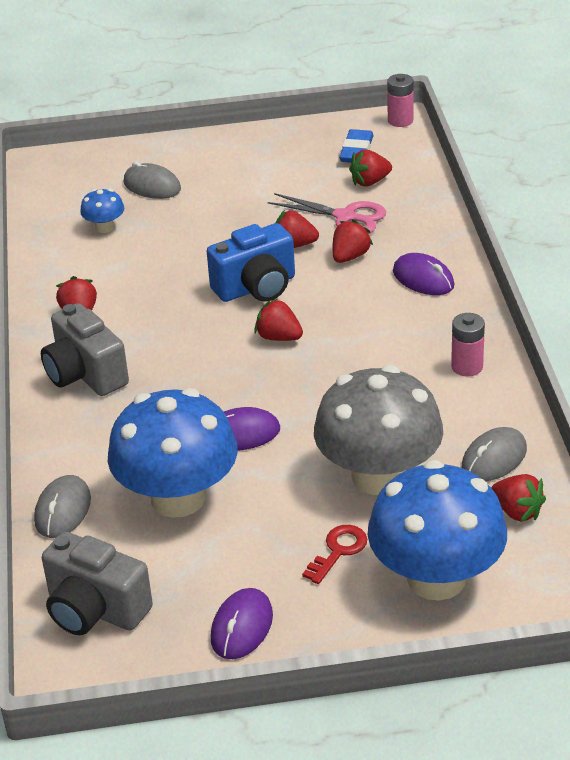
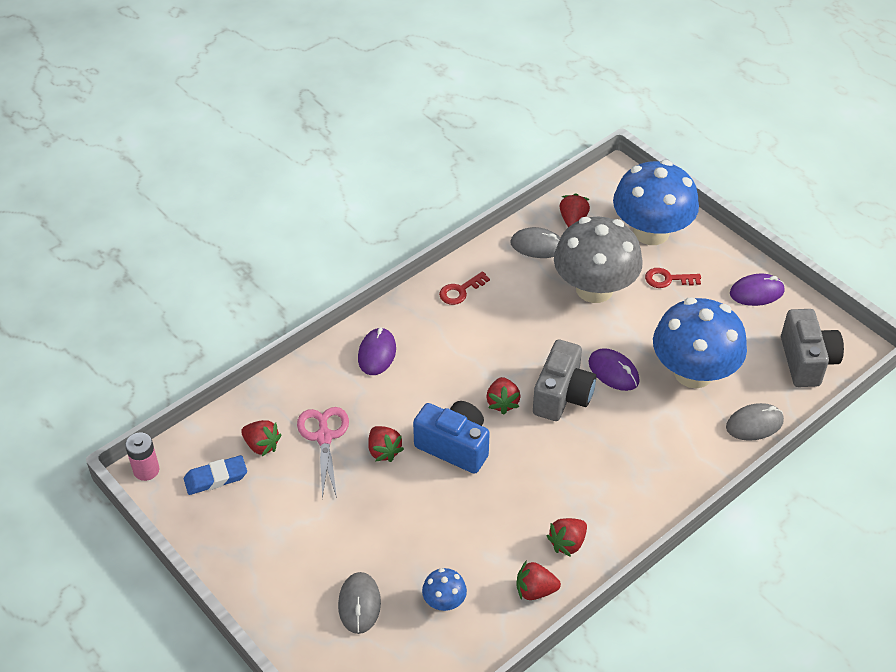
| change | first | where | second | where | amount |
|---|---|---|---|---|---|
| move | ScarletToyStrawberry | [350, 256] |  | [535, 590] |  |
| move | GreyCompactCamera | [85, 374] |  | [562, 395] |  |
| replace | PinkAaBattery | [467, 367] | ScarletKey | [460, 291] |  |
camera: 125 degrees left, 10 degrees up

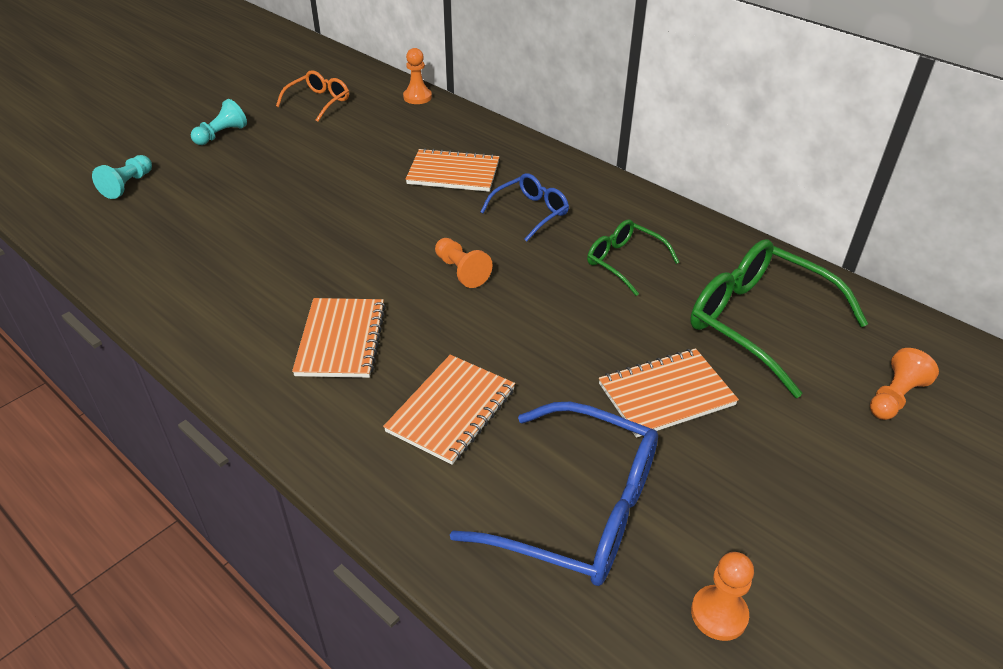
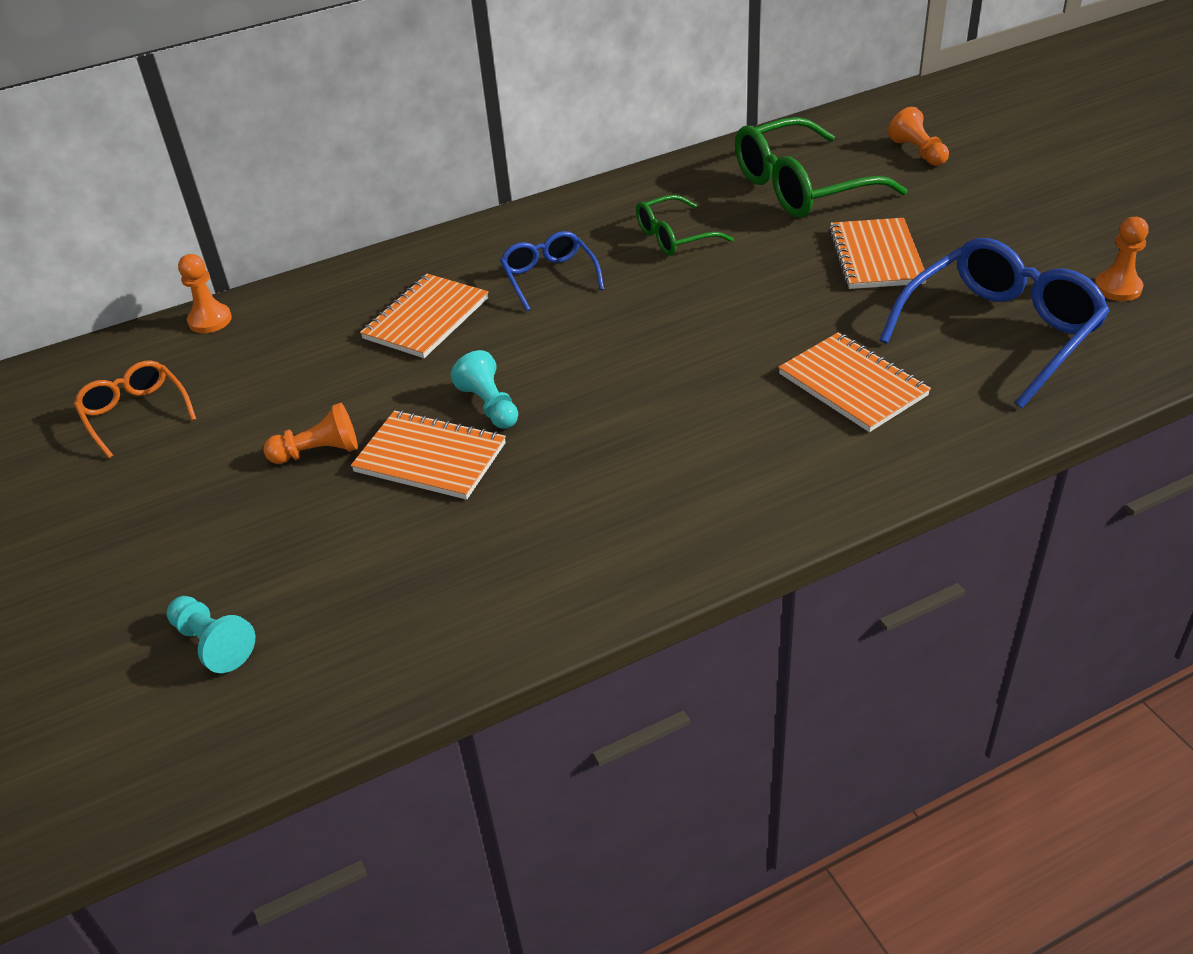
| change | first | where | second | where | amount |
|---|---|---|---|---|---|
| move | TealGamePawn | [221, 135] |  | [489, 405] |  |
| move | OrangeColouredGamePawn | [461, 271] |  | [318, 452] |  |
| move | OrangeColouredNotepad | [341, 340] |  | [430, 458] |  |
camera: 65 degrees left, 0 degrees up

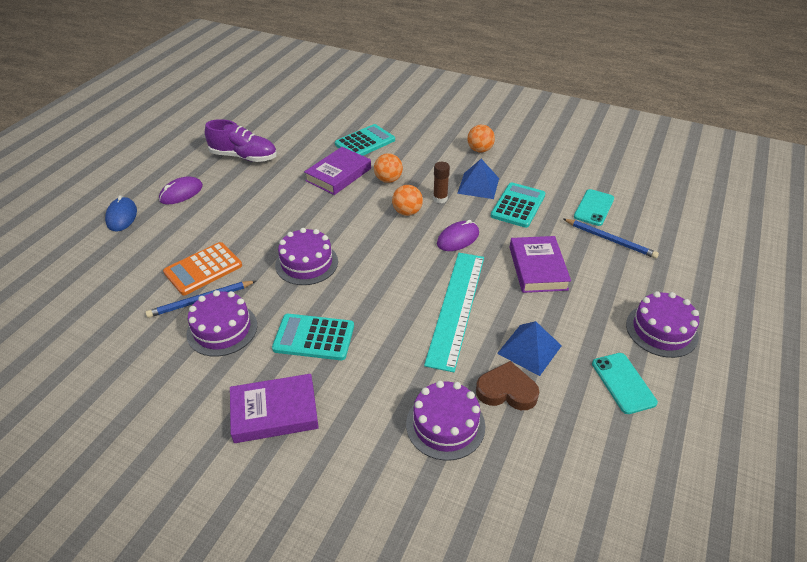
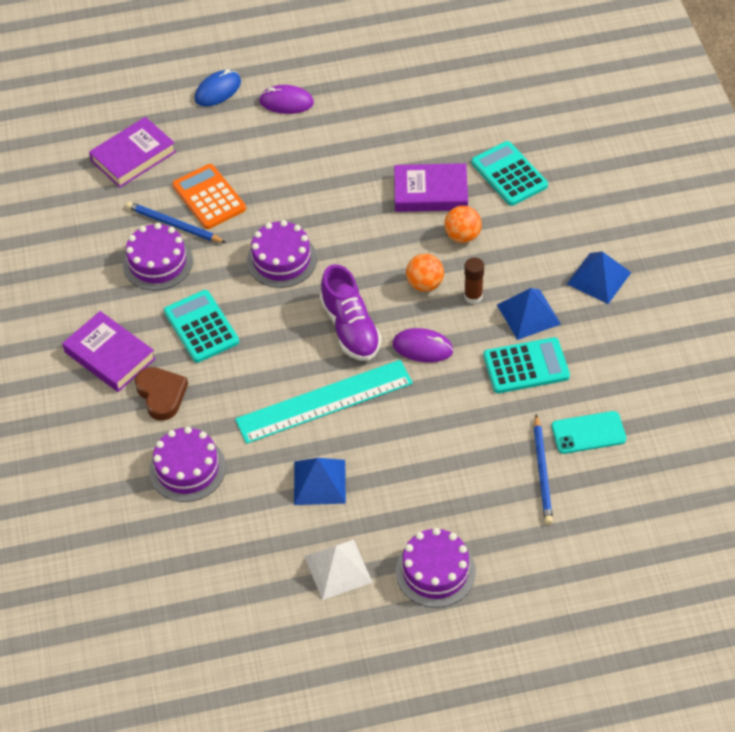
| change | first | where | second | where | amount |
|---|---|---|---|---|---|
| move | RoyalPurpleLaceUpShoe | [244, 157] |  | [350, 328] |  |
| rotate | TealAddingMachine | [365, 142] |  | [509, 174] | 135 degrees counterclockwise |
| replace | OrangeColouredSphere | [479, 150] | CobaltPyramid | [598, 278] |  |
| move | RoyalPurpleHardcover | [538, 268] |  | [133, 156] |  |
| rotate | OrangeColouredAddingMachine | [203, 269] |  | [209, 197] | 45 degrees clockwise |
| replace | TealMobilePhone | [623, 383] | PureWhitePyramid | [338, 569] |  |
| move | RussetHeart | [506, 390] |  | [161, 395] |  |
camera: 55 degrees right, 10 degrees up

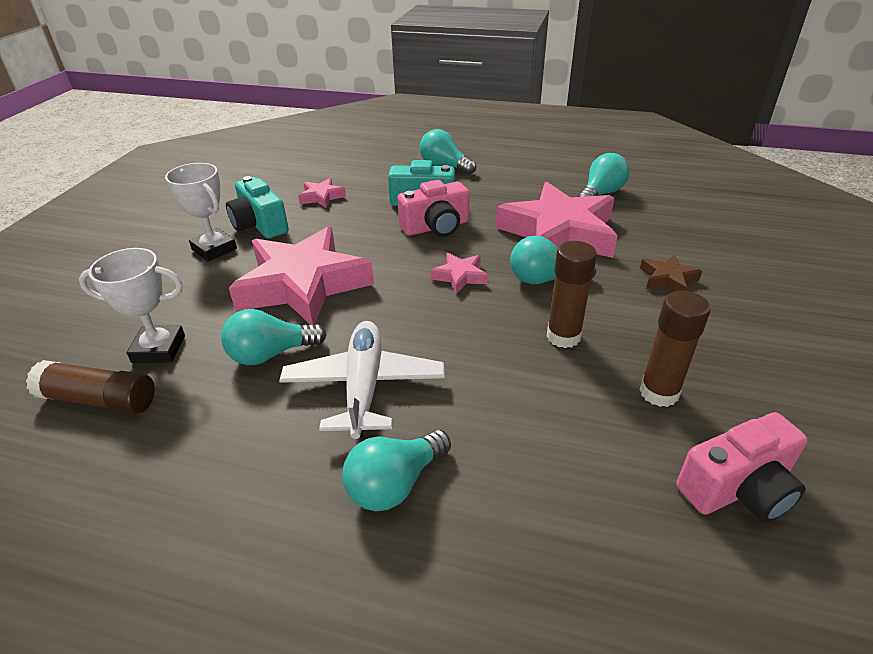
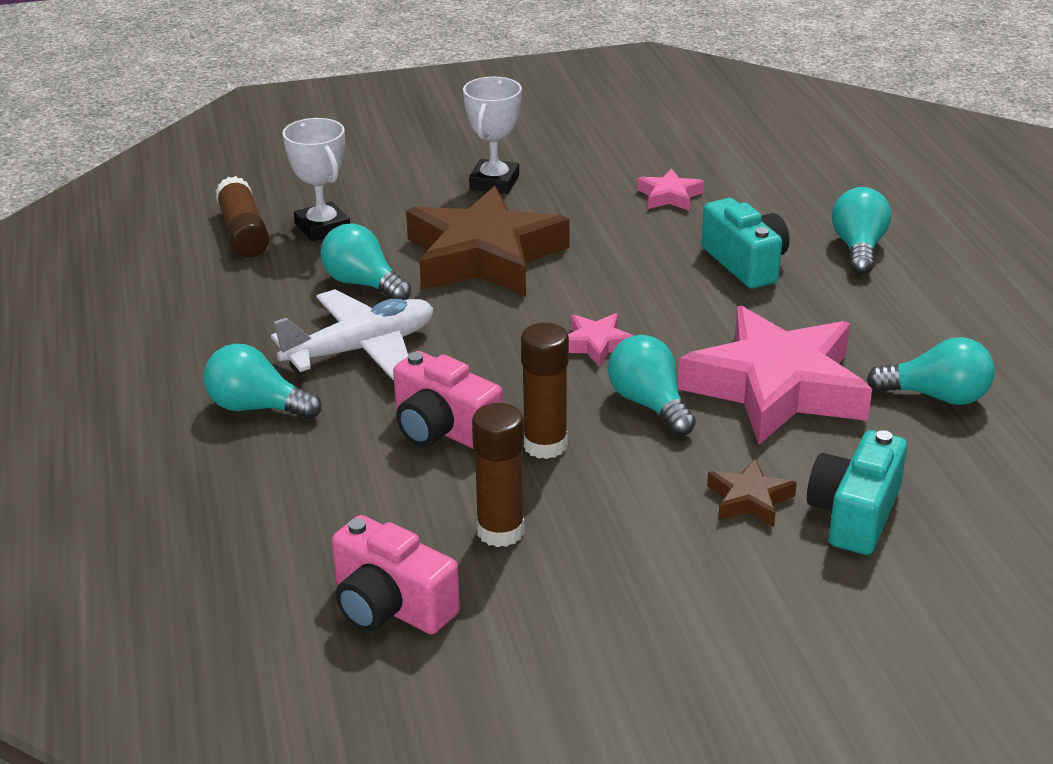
| change | first | where | second | where | amount |
|---|---|---|---|---|---|
| move | TealCompactCamera | [259, 225] |  | [854, 514] |  |
| move | PinkCompactCamera | [436, 227] |  | [443, 429] |  |
| recolor | PinkStarShape | [303, 285] | RussetStarShape | [484, 256] |  |
camera: 60 degrees right, 5 degrees down

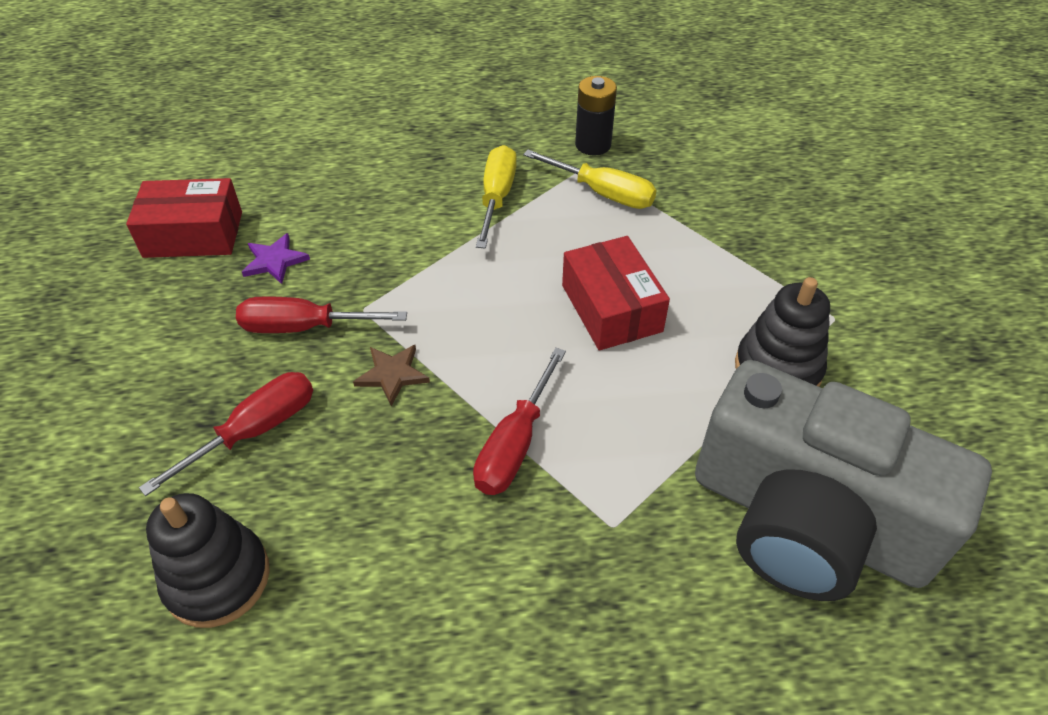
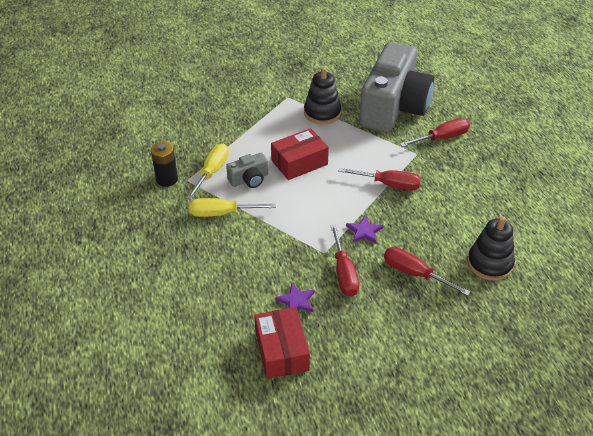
| change | first | where | second | where | amount |
|---|---|---|---|---|---|
| recolor | RussetStarShape | [392, 374] | RoyalPurpleStarShape | [364, 231] |  |
| insert |  |  | ScarletFlatScrewdriver | [441, 138] |  |
| insert |  |  | GreyCompactCamera | [249, 179] |  |
camera: 100 degrees left, 5 degrees down

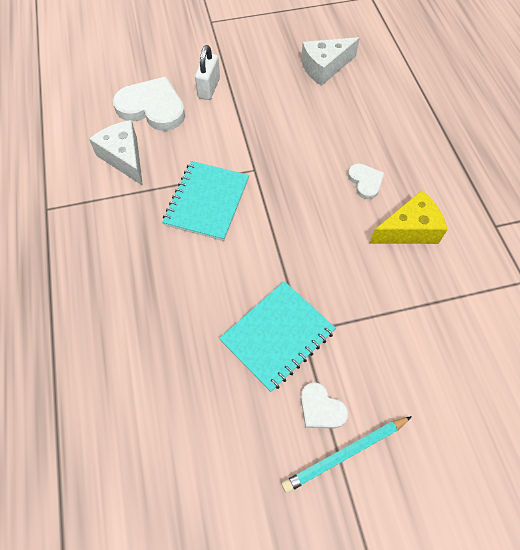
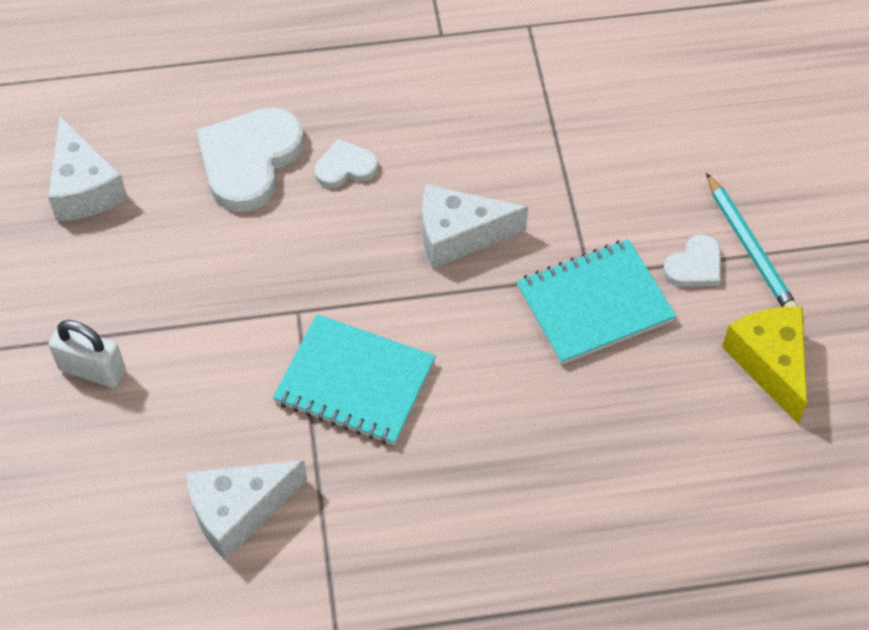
| change | first | where | second | where | amount |
|---|---|---|---|---|---|
| move | PureWhiteHeart | [152, 107] |  | [249, 161] |  |
| move | BrightYellowPieceOfCheese | [409, 230] |  | [770, 363] |  |
| rotate | TealNotepad | [277, 336] |  | [594, 304] | 75 degrees counterclockwise |
| insert |  |  | PureWhitePieceOfCheese | [459, 235] |  |
camera: 85 degrees left, 5 degrees down

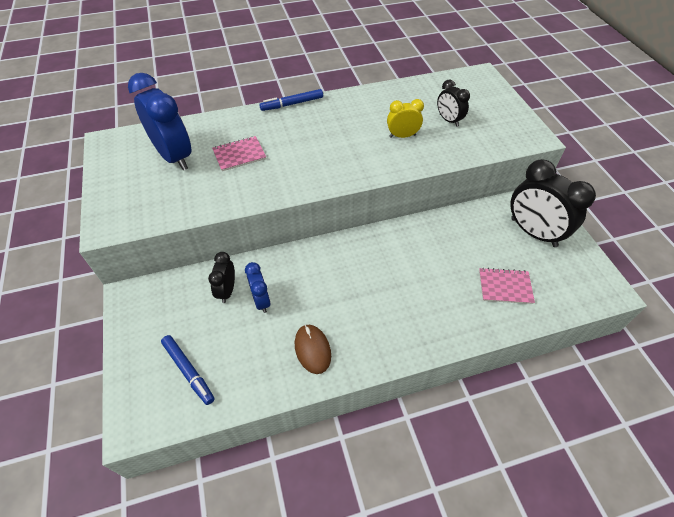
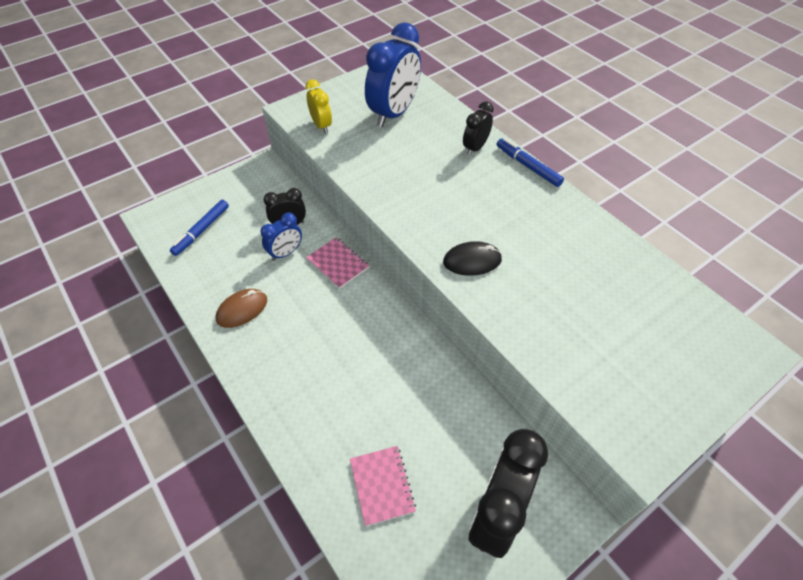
| change | first | where | second | where | amount |
|---|---|---|---|---|---|
| move | BlackClock | [448, 120] |  | [475, 148] |  |
| move | BrightYellowClock | [402, 136] |  | [321, 125] |  |
| move | PinkNotepad | [239, 155] |  | [338, 263] |  |
| insert |  |  | BlackComputerMouse | [472, 261] |  |
camera: 70 degrees right, 0 degrees up

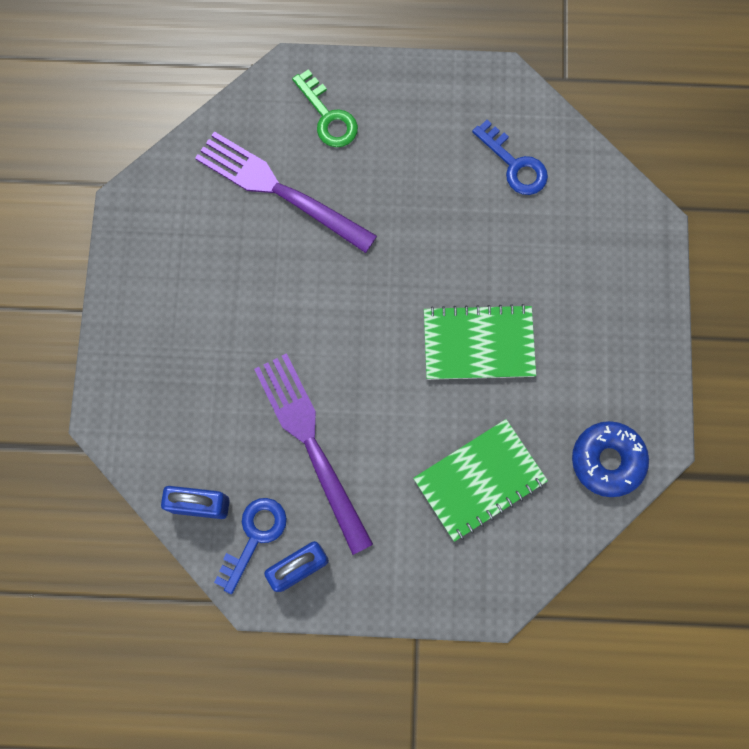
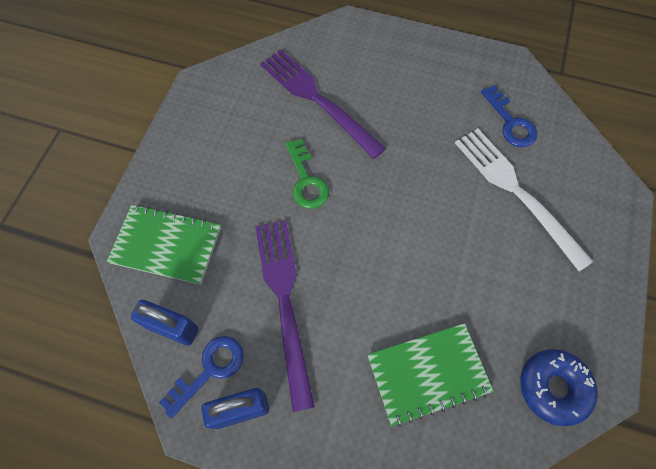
| change | first | where | second | where | amount |
|---|---|---|---|---|---|
| move | LeafGreenKey | [328, 116] |  | [306, 180] |  |
| move | LeafGreenNotepad | [478, 344] |  | [166, 245] |  |
| insert |  |  | PureWhiteDinnerFork | [515, 191] |  |
camera: 15 degrees right, 10 degrees down

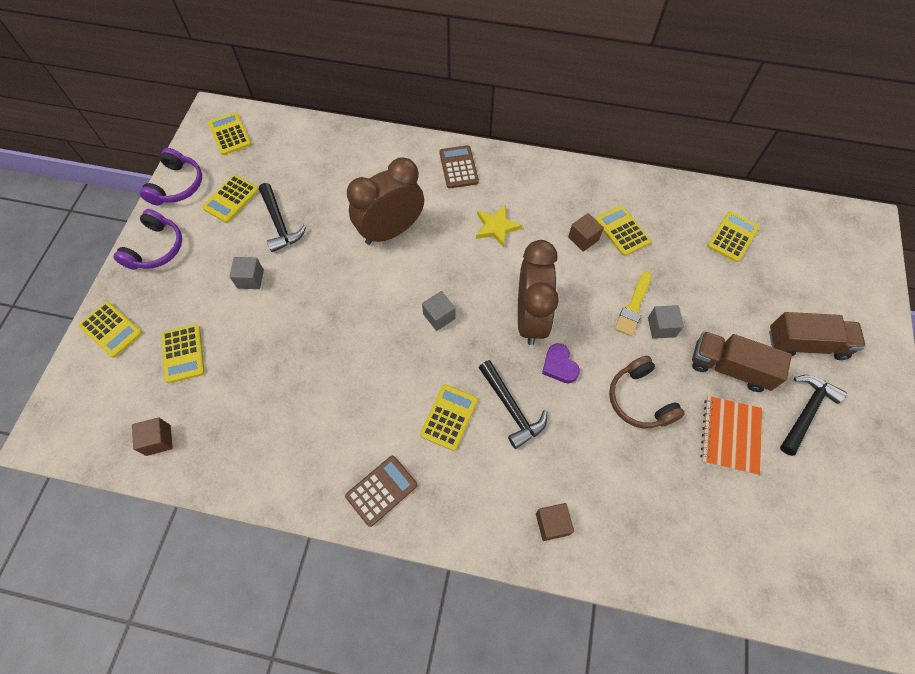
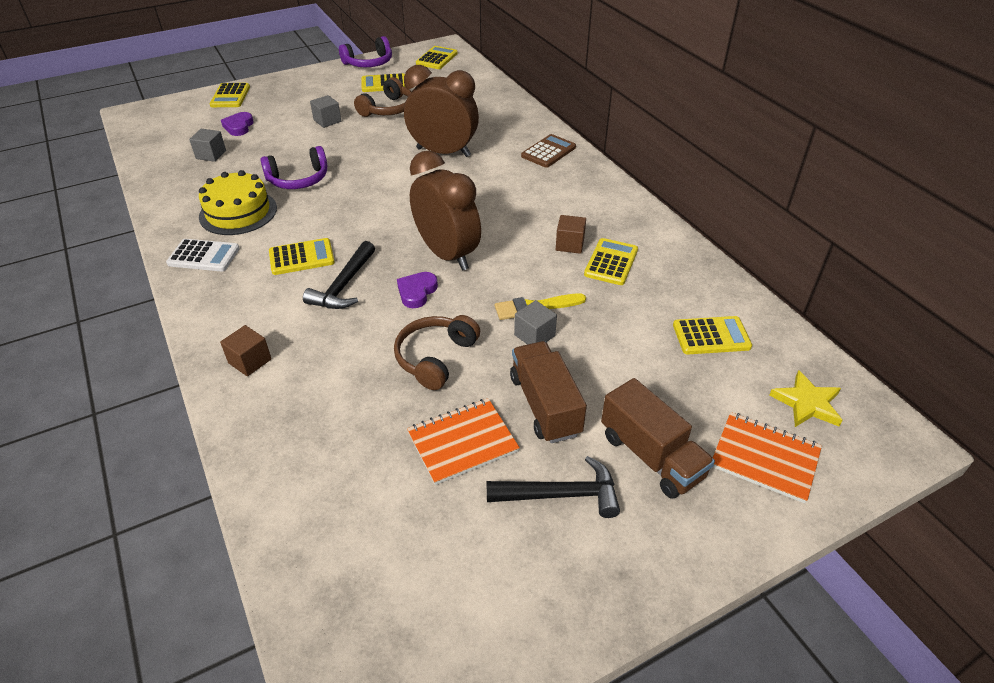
| change | first | where | second | where | amount |
|---|---|---|---|---|---|
| replace | BlackCarpenter'sHammer | [280, 224] | RussetHeadphones | [388, 109] |  |
| move | BrightYellowStarShape | [496, 227] |  | [807, 403] |  |
| move | RoyalPurpleHeadphones | [156, 248] |  | [298, 179] |  |
| rotate | RussetClock | [531, 318] |  | [447, 254] | 90 degrees counterclockwise |
| move | GreyCube | [439, 316] |  | [211, 155] |  |
| replace | BrightYellowAddingMachine | [183, 353] | RoyalPurpleHeart | [239, 127] |  |
| delete | RussetCube | [158, 440] |  |  |  |
| recolor | RussetAddingMachine | [381, 490] | PureWhiteAddingMachine | [203, 256] |  |
| insert |  |  | BrightYellowGateau | [238, 212] |  |
| insert |  |  | OrangeColouredNotepad | [765, 458] |  |
camera: 50 degrees right, 20 degrees down

